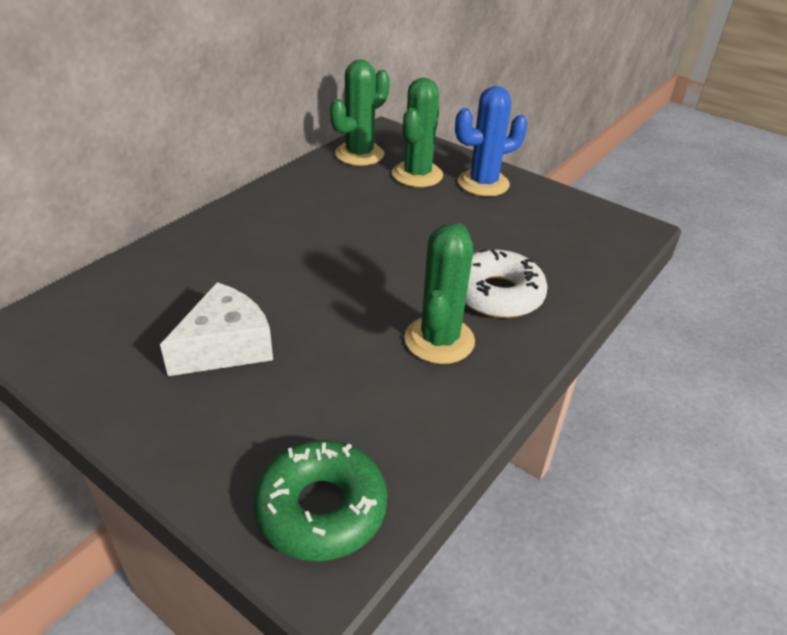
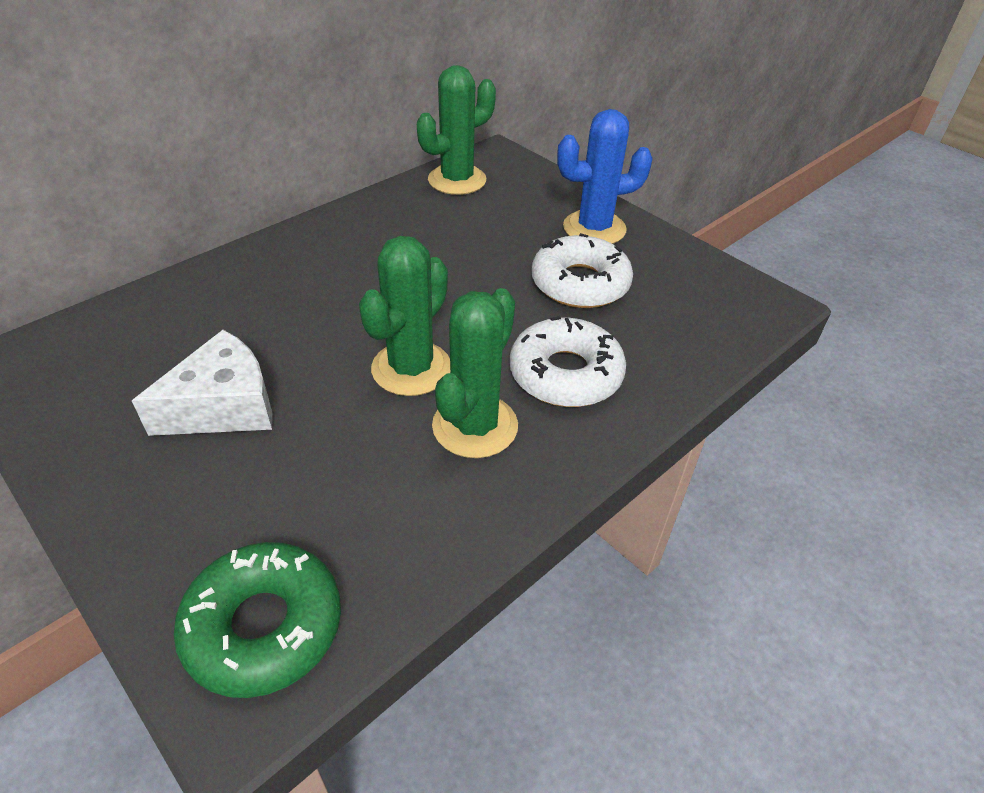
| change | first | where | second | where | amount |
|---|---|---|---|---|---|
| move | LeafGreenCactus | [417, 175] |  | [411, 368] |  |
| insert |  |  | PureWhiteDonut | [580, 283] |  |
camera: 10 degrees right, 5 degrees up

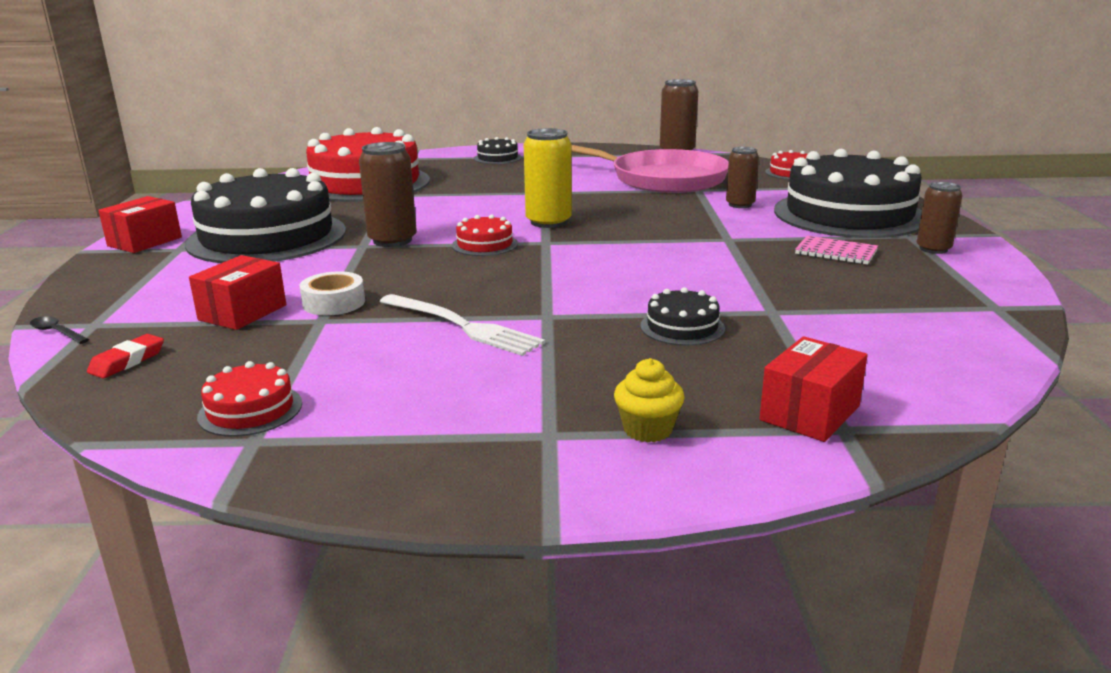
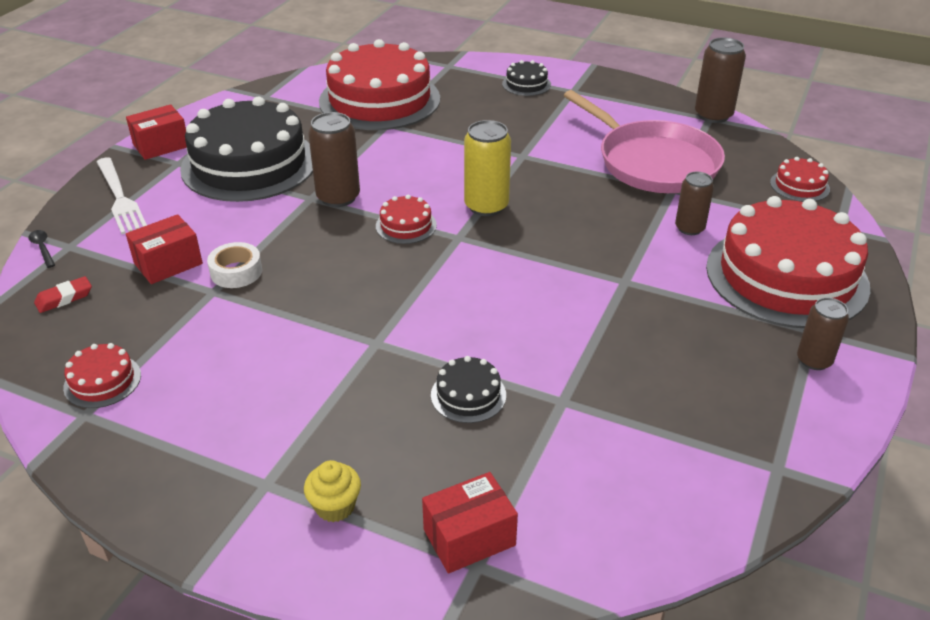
| change | first | where | second | where | amount |
|---|---|---|---|---|---|
| recolor | BlackGateau | [849, 214] | ScarletGateau | [786, 276] |  |
| delete | PinkNotepad | [836, 252] |  |  |  |
| move | PureWhiteDinnerFork | [464, 326] |  | [120, 198] |  |
camera: 25 degrees right, 15 degrees up

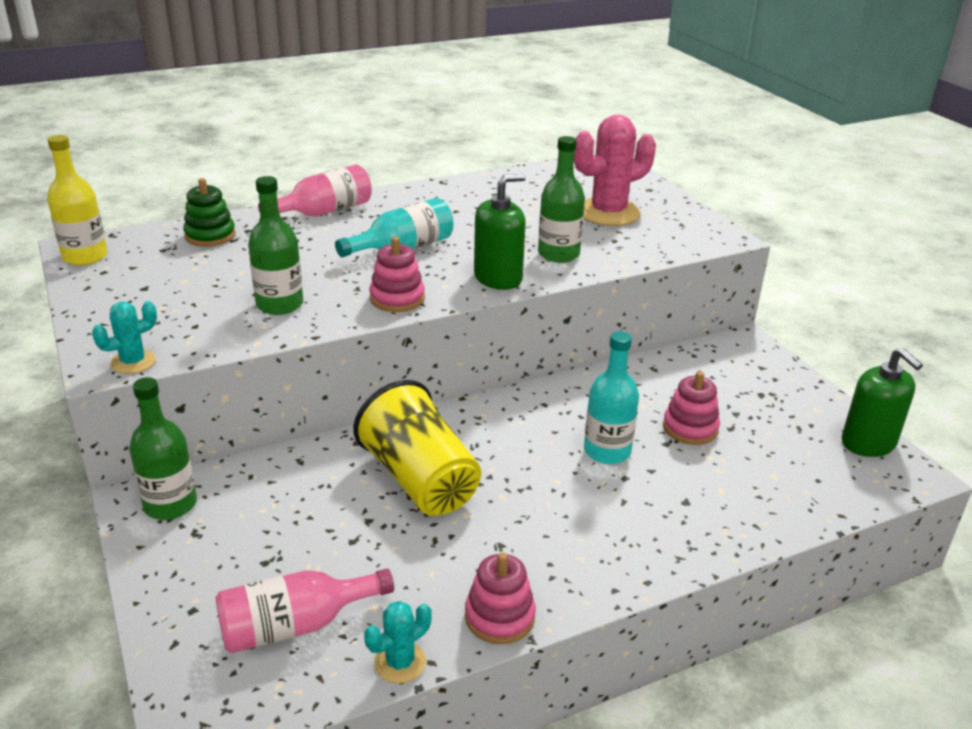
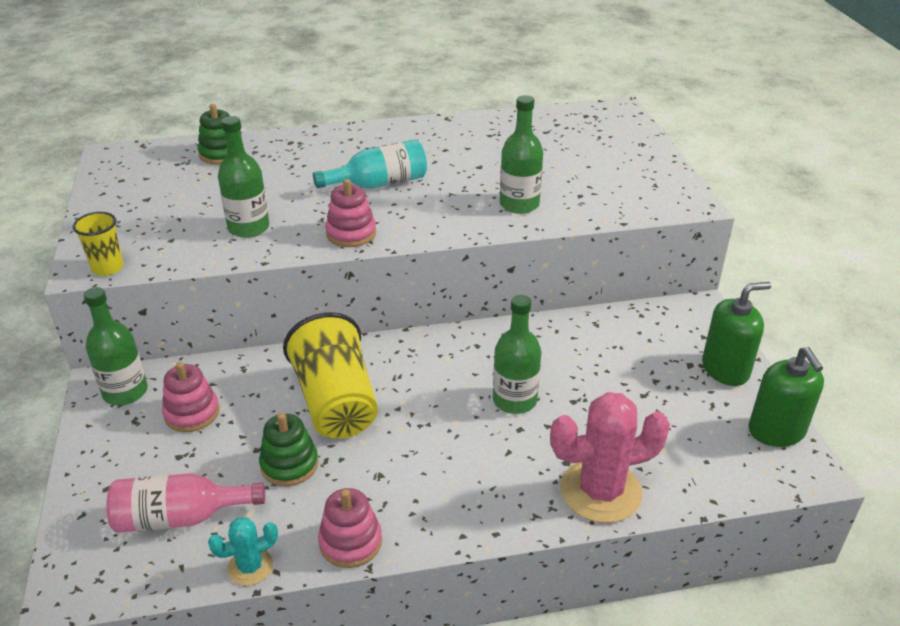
| change | first | where | second | where | amount |
|---|---|---|---|---|---|
| move | PinkCactus | [608, 213] |  | [600, 491] |  |
| delete | BrightYellowBottle | [85, 256] |  |  |  |
| delete | PinkBottle | [324, 212] |  |  |  |
| move | LeafGreenSoapDispenser | [498, 278] |  | [725, 369] |  |
| replace | TealCactus | [133, 362] | BrightYellowCup | [107, 268] |  |
| recolor | TealBottle | [607, 451] | LeafGreenBottle | [514, 400] |  |
| move | PinkStackingToy | [690, 428] |  | [192, 413] |  |
| insert |  |  | LeafGreenStackingToy | [289, 464] |  |
camera: 15 degrees right, 5 degrees up

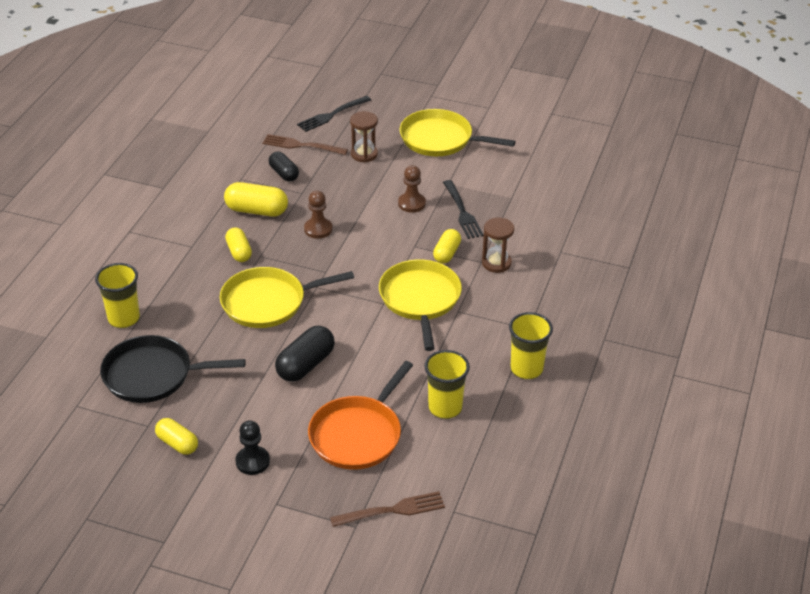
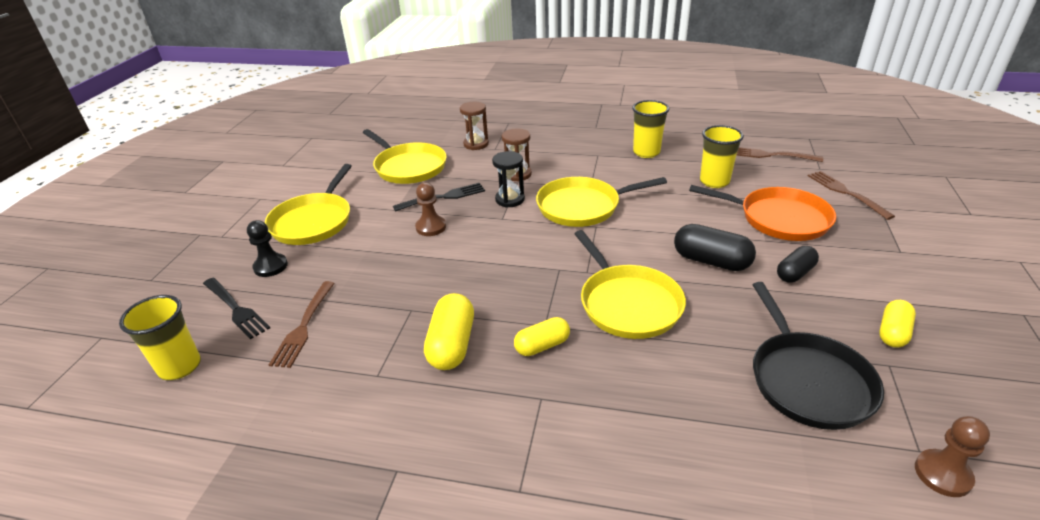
| change | first | where | second | where | amount |
|---|---|---|---|---|---|
| move | RussetSandglass | [364, 154] |  | [476, 144] |  |
| move | BlackPill | [284, 173] |  | [795, 273] |  |
| move | RussetGamePawn | [318, 229] |  | [942, 474] |  |
| replace | BrightYellowPill | [446, 253] | BlackSandglass | [510, 199] |  |
| move | BrightYellowCup | [124, 318] |  | [180, 367] |  |
| move | BlackGamePawn | [252, 461] |  | [270, 266] |  |
| insert |  |  | BrightYellowFryingPan | [408, 167] |  |
| insert |  |  | RussetDinnerFork | [770, 155] |  |
camera: 95 degrees left, 5 degrees down

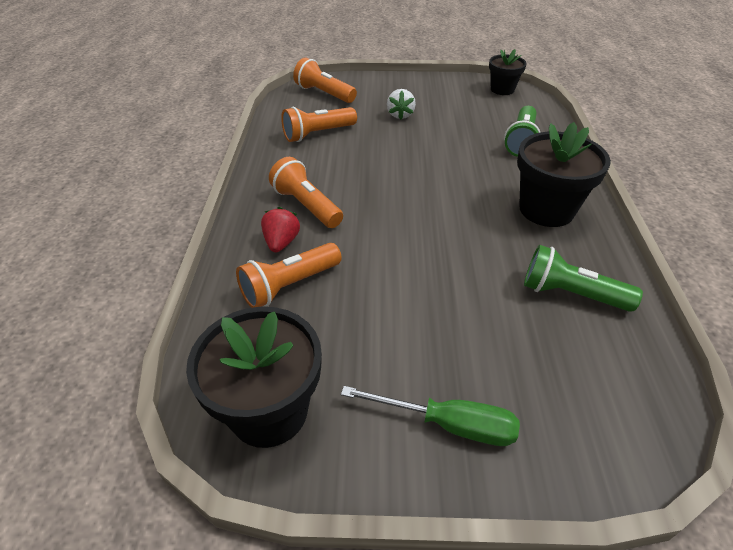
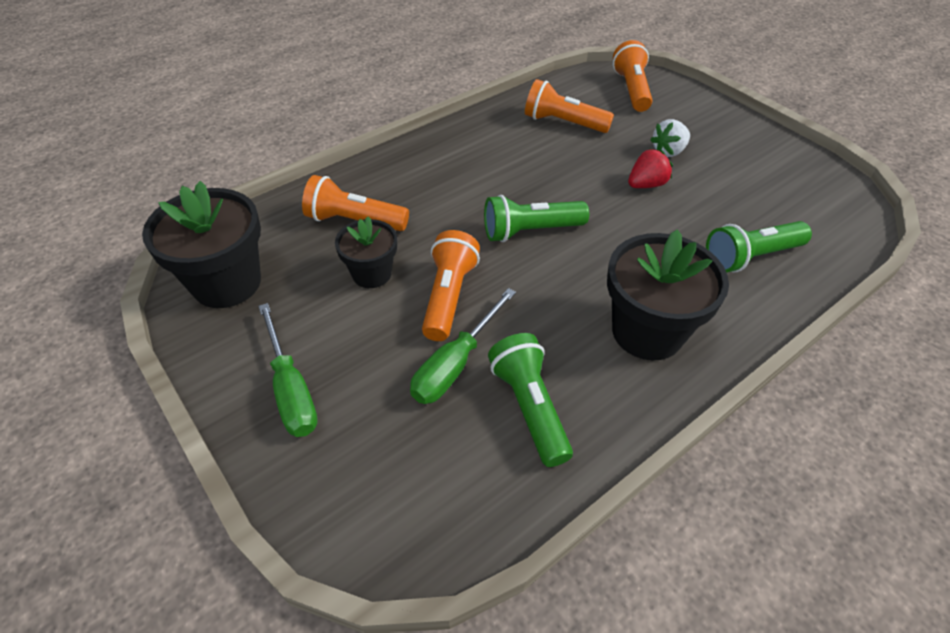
| change | first | where | second | where | amount |
|---|---|---|---|---|---|
| move | BlackFlowerPot | [502, 89] |  | [372, 274] |  |
| move | OrangeColouredPocketTorch | [306, 206] |  | [448, 296] |  |
| move | ScarletToyStrawberry | [281, 242] |  | [646, 184] |  |
| insert |  |  | LeafGreenPocketTorch | [530, 231] |  |
| insert |  |  | LeafGreenFlatScrewdriver | [455, 364] |  |
camera: 50 degrees right, 5 degrees up

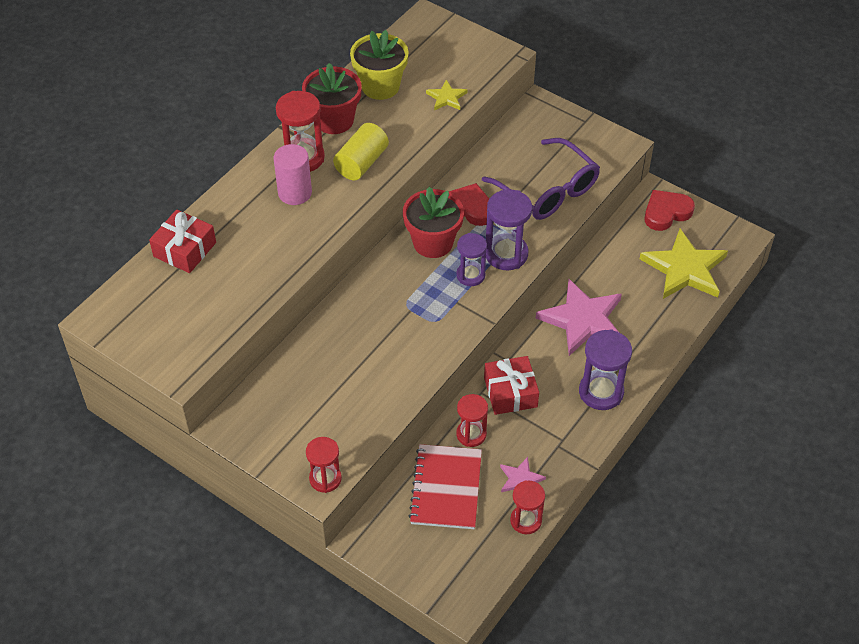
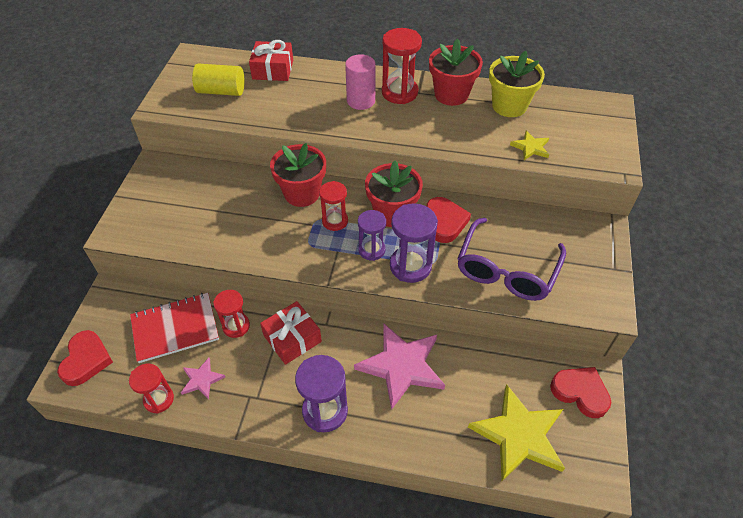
| change | first | where | second | where | amount |
|---|---|---|---|---|---|
| move | BrightYellowCylinderShape | [361, 163] |  | [221, 91] |  |
| move | ScarletSandglass | [325, 479] |  | [335, 221] |  |
| insert |  |  | ScarletFlowerPot | [302, 193] |  |
| insert |  |  | ScarletHeart | [86, 360] |  |
camera: 65 degrees right, 0 degrees up

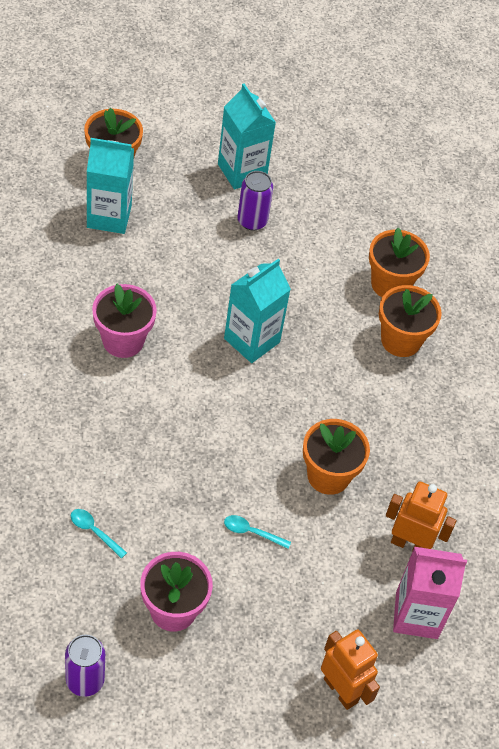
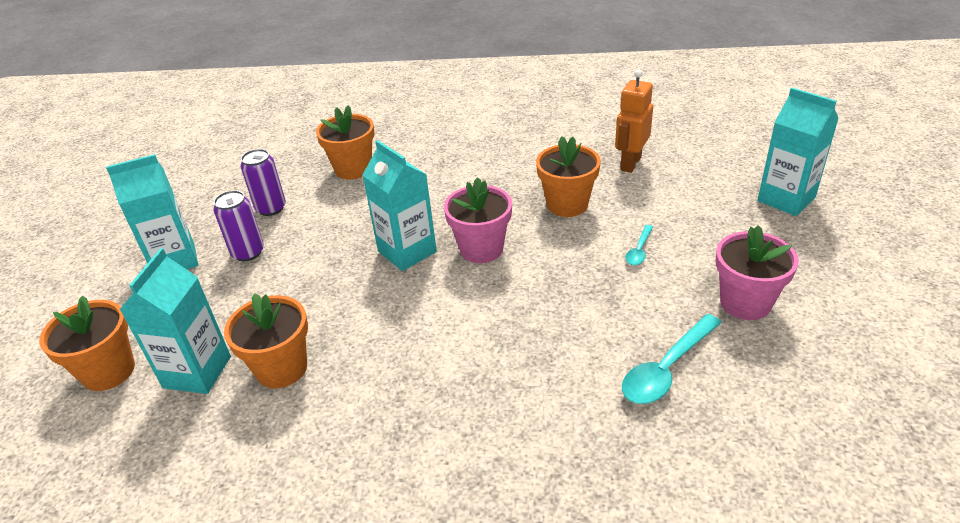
| change | first | where | second | where | amount |
|---|---|---|---|---|---|
| move | PinkFlowerPot | [123, 341] |  | [481, 249] |  |
| move | OrangeColouredFlowerPot | [401, 340] |  | [281, 368] |  |
| resize | TealTeaspoon | [94, 531] |  | [666, 369] | x1.84 |
| delete | PinkMilkCarton | [416, 615] |  |  |  |
| replace | OrangeColouredRobotFigure | [341, 690] | TealMilkCarton | [786, 199] |  |
| move | RoyalPurpleTin | [85, 680] |  | [271, 208] |  |
camera: 75 degrees left, 15 degrees down

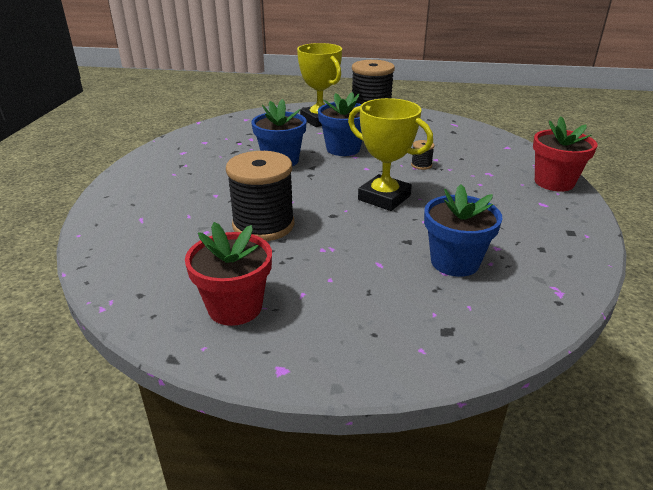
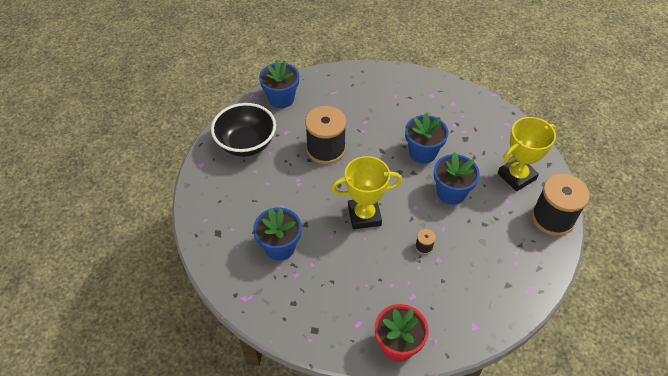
| change | first | where | second | where | amount |
|---|---|---|---|---|---|
| rotate | BrightYellowPrizeCup | [384, 198] |  | [364, 215] | 45 degrees clockwise |
| replace | ScarletFlowerPot | [235, 307] | BlackBowl | [246, 144] |  |
| insert |  |  | CobaltFlowerPot | [281, 99] |  |
camera: 90 degrees right, 20 degrees up

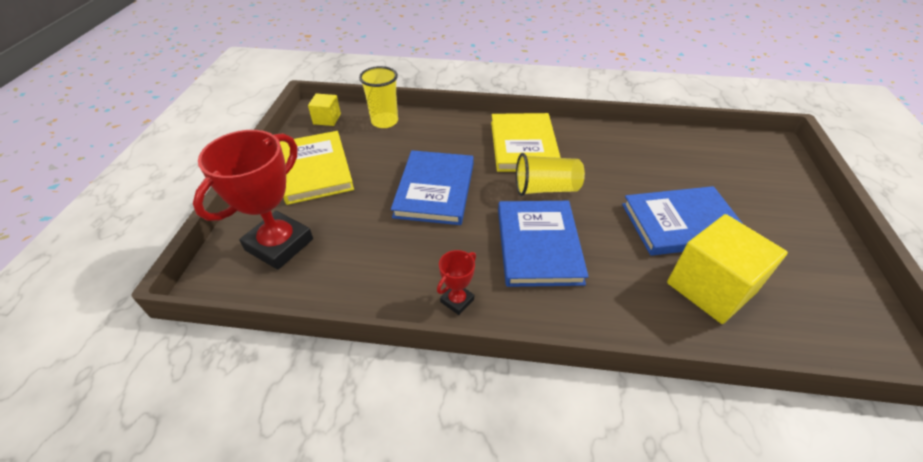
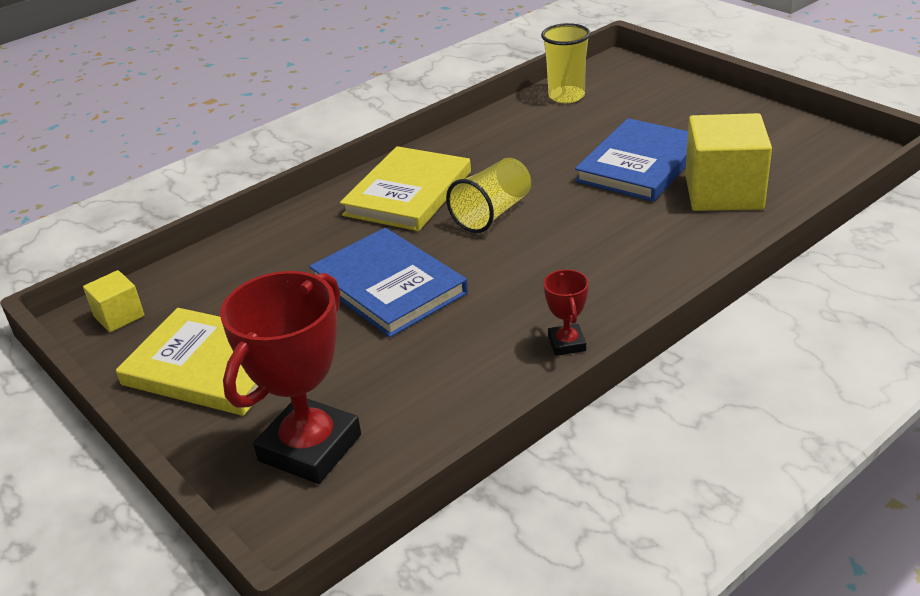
| change | first | where | second | where | amount |
|---|---|---|---|---|---|
| move | BrightYellowCup | [384, 121] |  | [566, 96] |  |
| rotate | BrightYellowHardcover | [523, 145] |  | [408, 193] | 75 degrees clockwise |
| rotate | ScarletPrizeCup | [279, 244] |  | [310, 448] | 45 degrees clockwise |
| delete | CobaltHardcover | [538, 245] |  |  |  |
camera: 45 degrees left, 10 degrees down

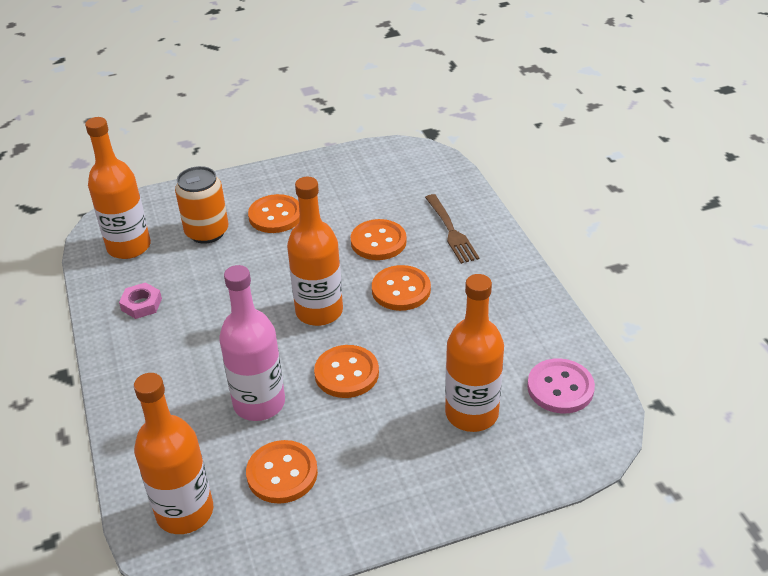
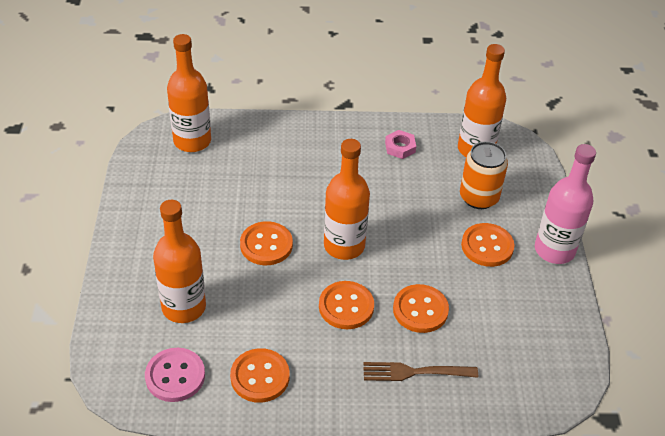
| change | first | where | second | where | amount |
|---|---|---|---|---|---|
| move | PinkBottle | [259, 403] |  | [554, 250] |  |
| move | OrangeColouredButton | [282, 473] |  | [260, 377] |  |
camera: 105 degrees right, 5 degrees up

